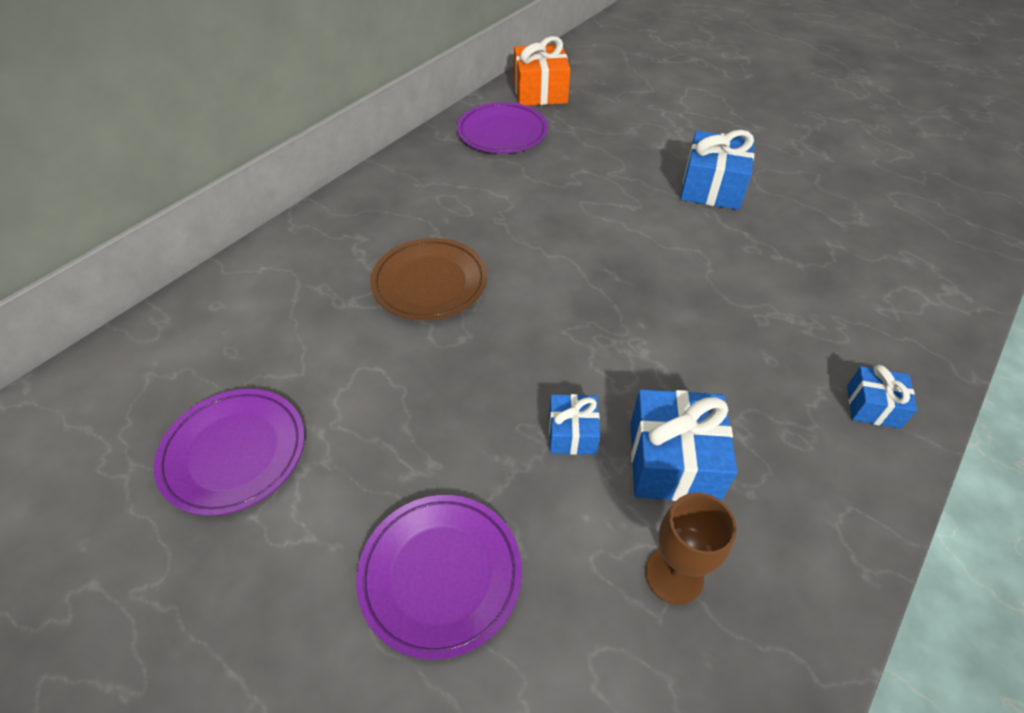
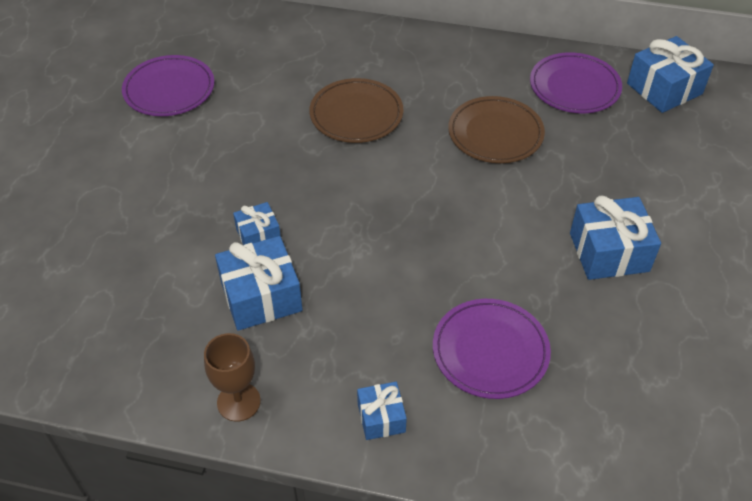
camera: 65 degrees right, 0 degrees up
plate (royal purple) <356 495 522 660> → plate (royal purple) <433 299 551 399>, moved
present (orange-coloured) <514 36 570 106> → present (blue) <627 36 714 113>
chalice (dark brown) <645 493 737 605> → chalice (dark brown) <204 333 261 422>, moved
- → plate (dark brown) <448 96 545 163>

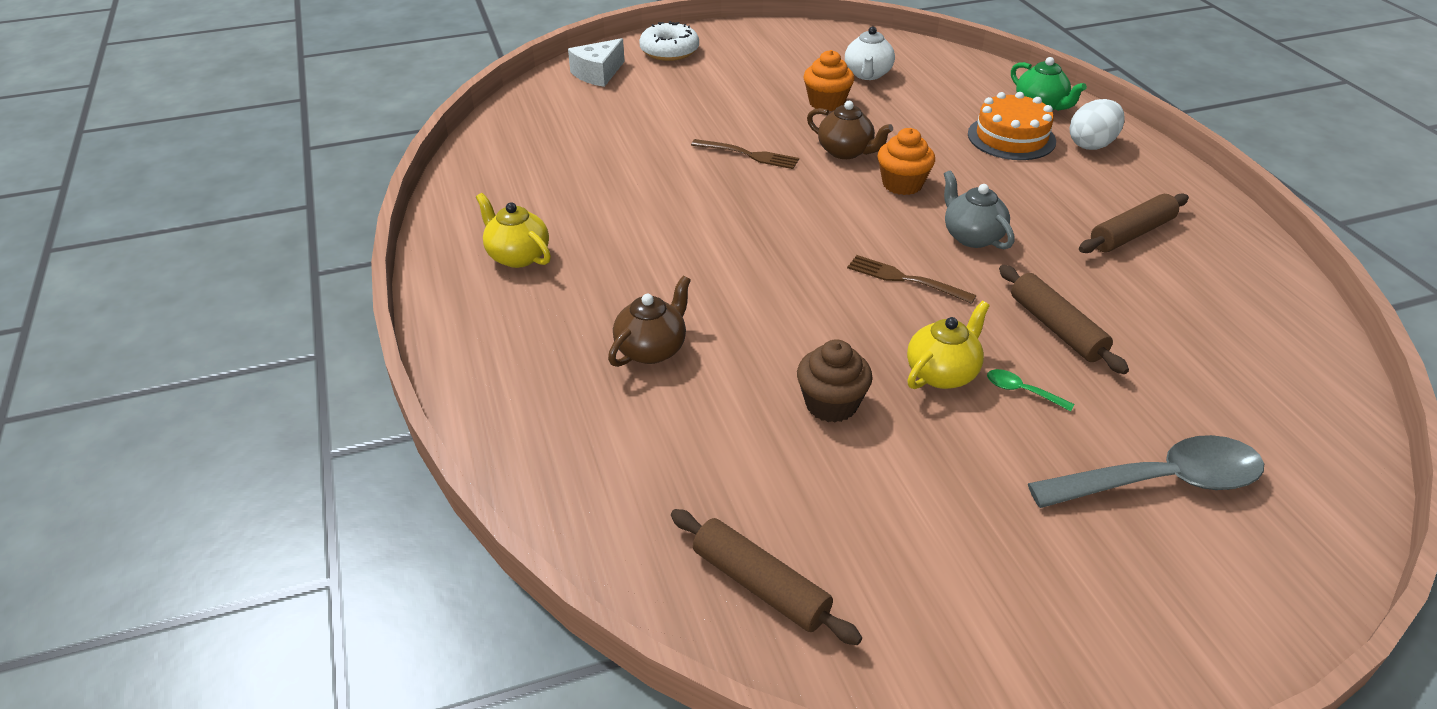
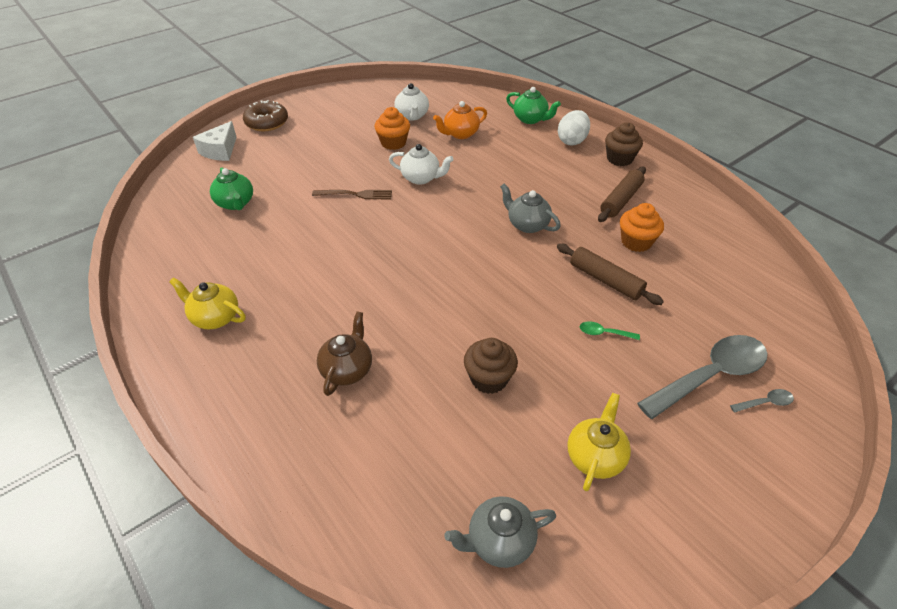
camera: 20 degrees left, 5 degrees up
glazed donut (snow-white) <639 21 699 61> → glazed donut (dark brown) <243 100 288 131>
rolling pin (dark brown) <671 509 862 645> → china teapot (grey) <444 496 556 568>
china teapot (dark brown) <807 101 893 159> → china teapot (snow-white) <389 144 454 185>
dinner fork (dark brown) <847 255 977 304> → -
muffin (orange-coloured) <877 128 935 195> → muffin (orange-coloured) <620 203 664 252>, moved
china teapot (bright yellow) <907 301 990 389> → china teapot (bright yellow) <567 393 631 491>, moved
gateau (orange-coloured) <968 92 1056 160> → -
- → china teapot (emerald) <210 168 253 210>
- → china teapot (orange-coloured) <433 101 487 139>
- → muffin (dark brown) <605 122 643 166>
- → teaspoon (grey) <730 389 794 413>

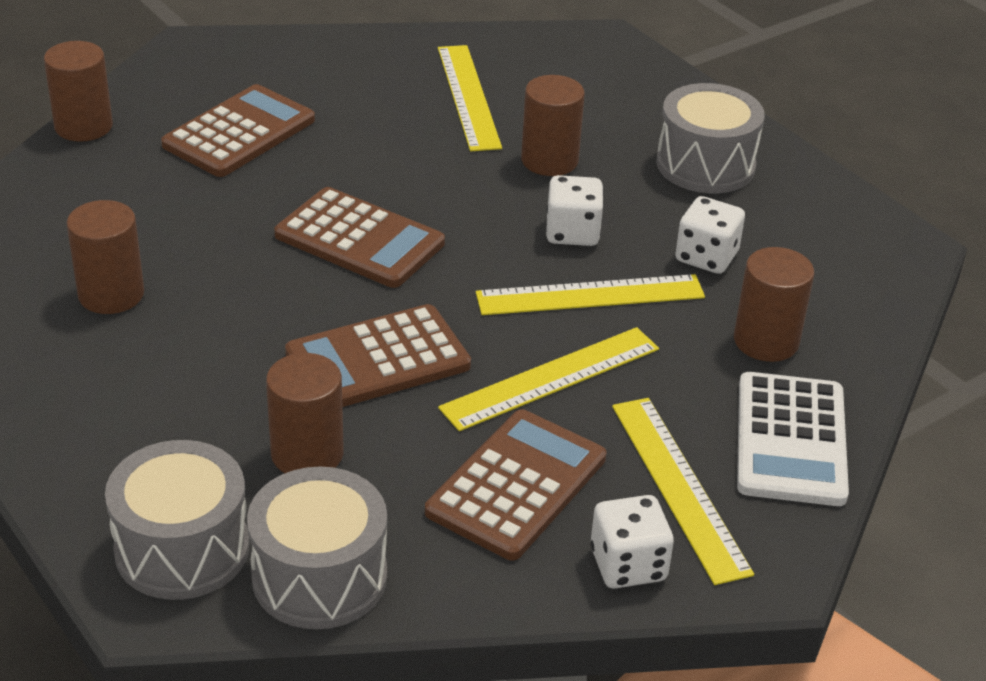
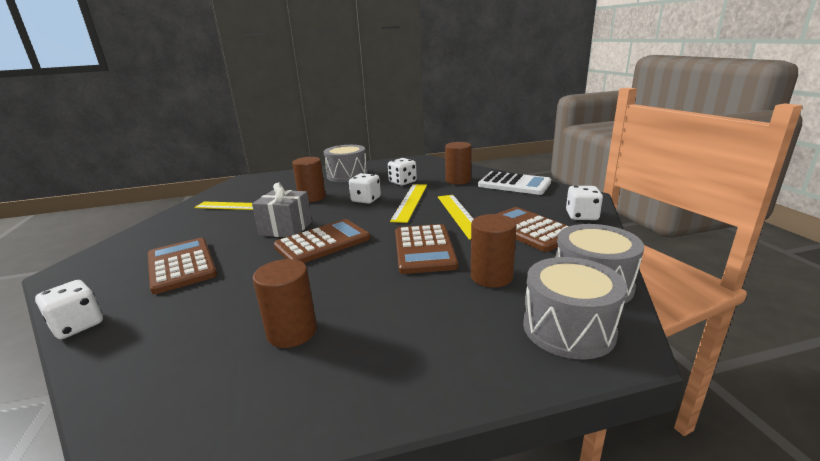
camera: 65 degrees left, 15 degrees down
solid cylinder (dark brown) <44 41 113 142> → dice (snow-white) <35 280 103 339>
straightedge (bright yellow) <612 398 754 585> → -
- → present (grey) <252 183 312 237>

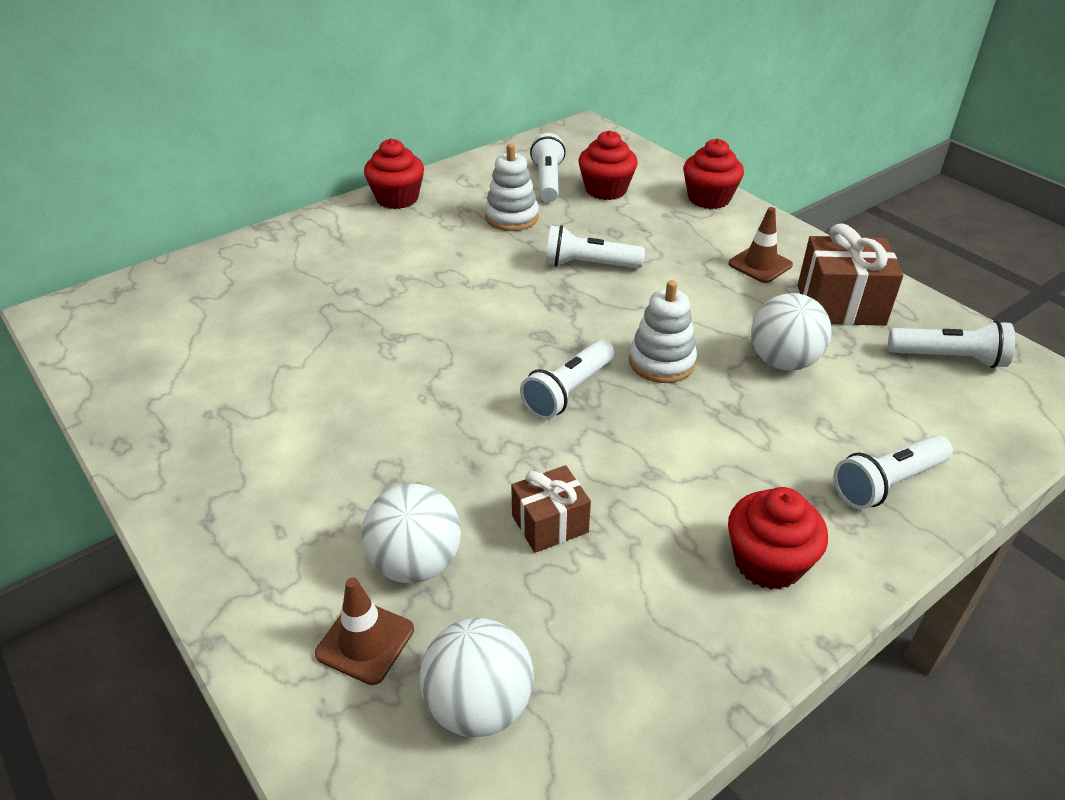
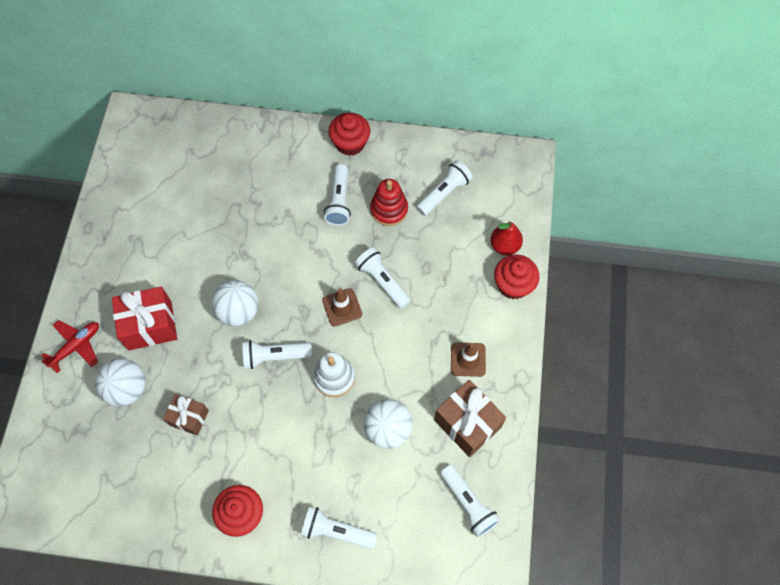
camera: 45 degrees right, 25 degrees up
safety cone (dark brown) <315 577 414 685> → safety cone (dark brown) <322 288 362 327>, moved
sphere (snow-white) <420 618 534 737> → sphere (snow-white) <212 280 258 326>, moved
ring stacker (snow-white) <485 144 539 231> → ring stacker (scarlet) <370 179 408 226>
muffin (scarlet) <578 130 638 200> → -
- → plane (scarlet) <41 320 99 373>
- → present (scarlet) <112 286 177 350>
- → pocket torch (snow-white) <324 164 351 226>
- → toy pear (scarlet) <491 221 523 255>

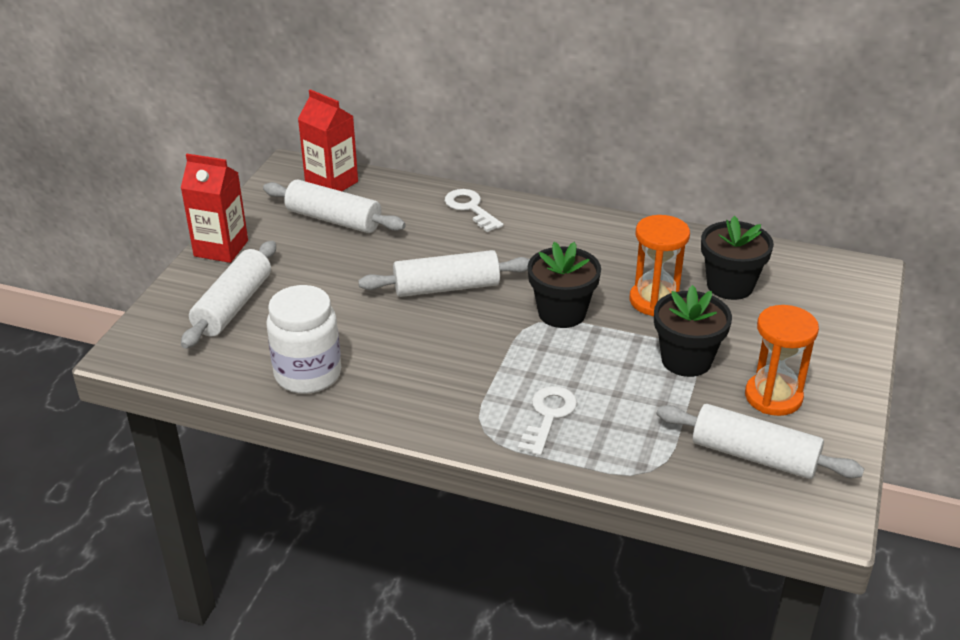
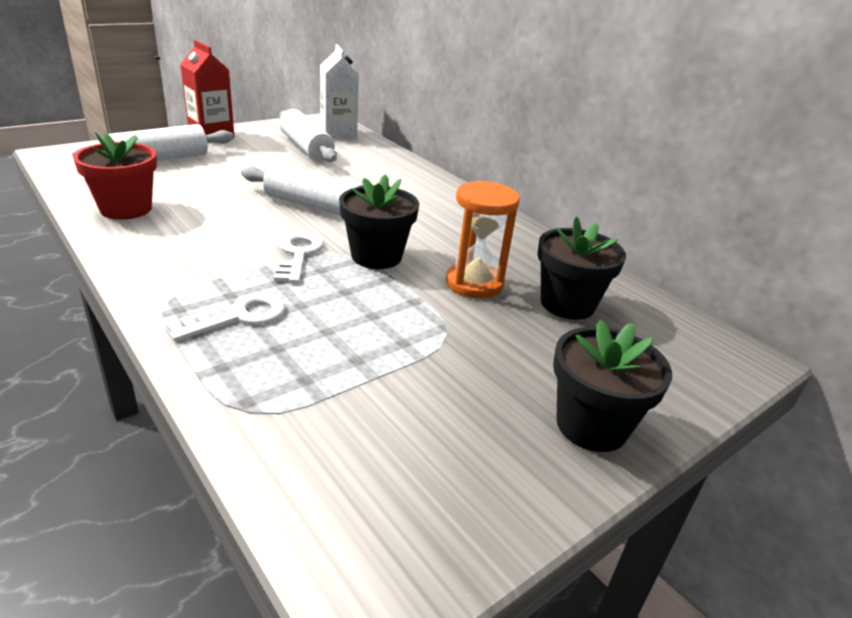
camera: 30 degrees right, 5 degrees down
jam jar (snow-white) <267 285 341 394> → flower pot (scarlet) <73 132 157 220>
juice carton (scarlet) <298 89 358 191> → juice carton (snow-white) <320 44 359 139>
latchkey (snow-white) <445 189 504 232> → latchkey (snow-white) <274 232 324 283>, moved
flower pot (black) <654 285 732 377> → flower pot (black) <553 320 672 452>, moved
rolling pin (snow-white) <657 404 864 479> → -
sandglass (orange-coloured) <745 305 819 416> → -

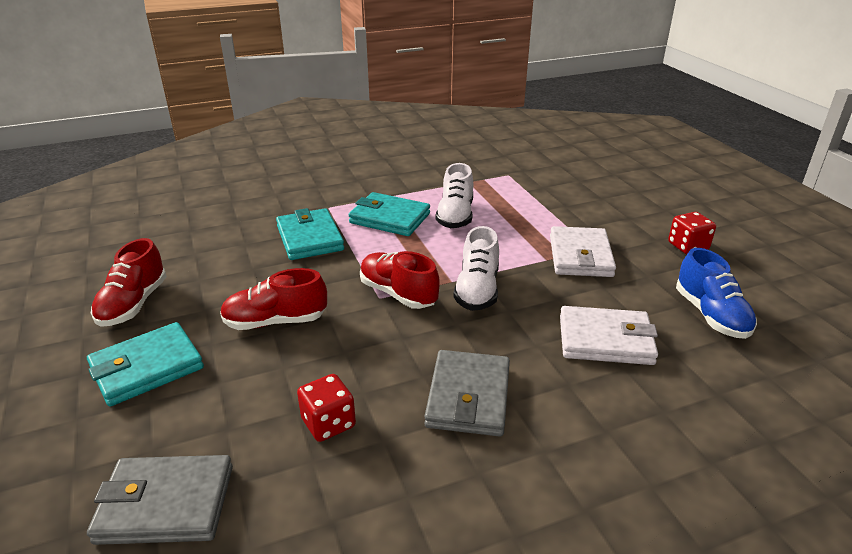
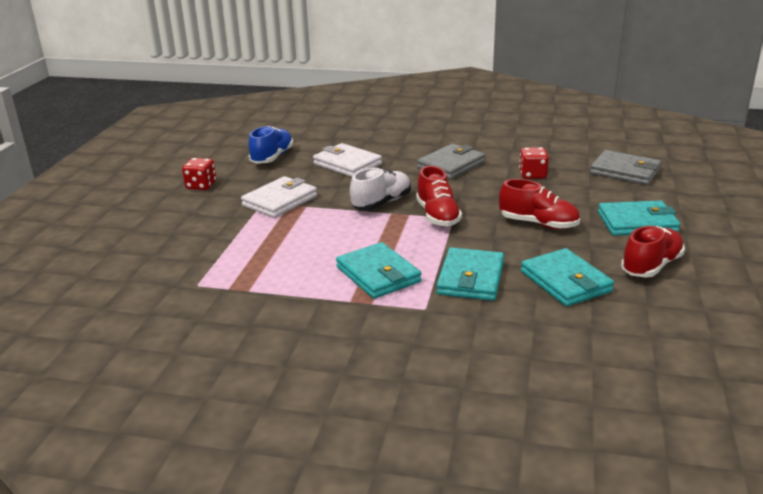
camera: 145 degrees left, 5 degrees down
lace-up shoe (snow-white) <436 163 473 228> → -
- → wallet (aqua) <521 248 614 306>

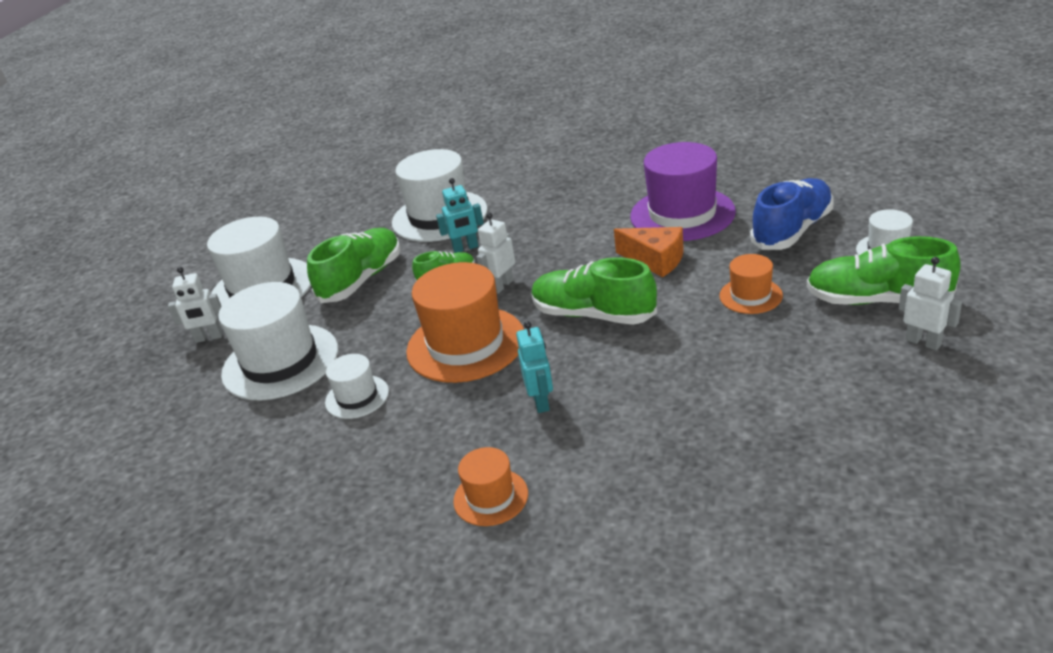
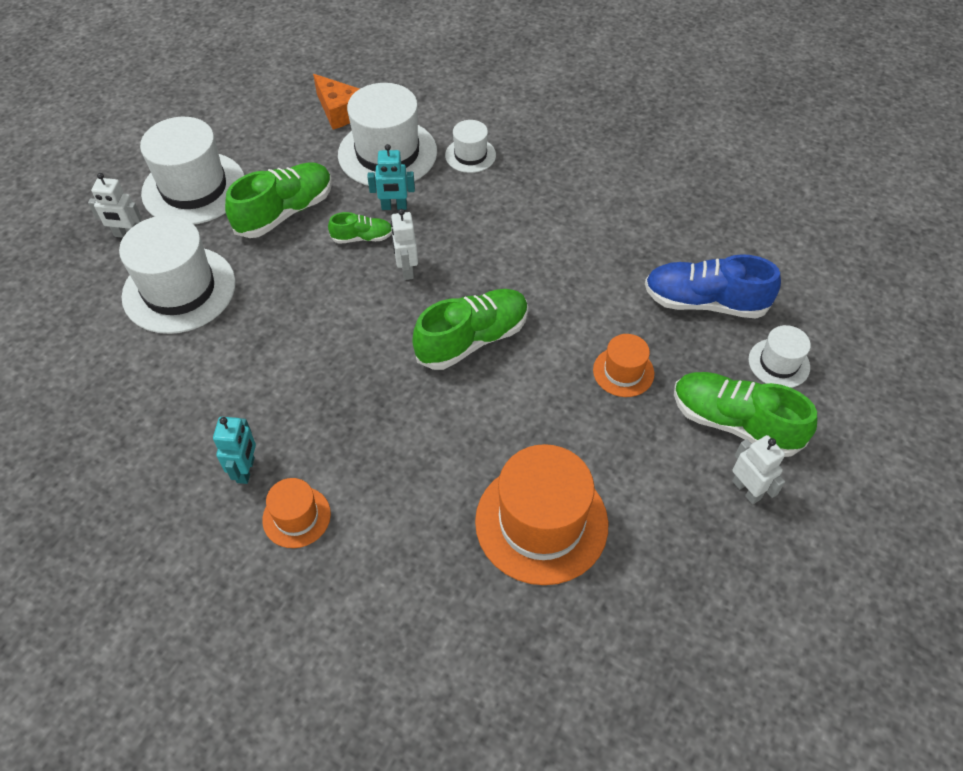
camera: 10 degrees right, 20 degrees up
top hat (snow-white) <325 354 389 419> → top hat (snow-white) <445 120 496 173>, moved
top hat (orange-coloured) <406 262 524 383> → top hat (orange-coloured) <475 444 608 585>, moved
robot (snow-white) <476 212 515 294> → robot (snow-white) <391 209 418 280>, 60 degrees counterclockwise
robot (aqua) <516 321 553 413> → robot (aqua) <213 417 256 484>, moved
lace-up shoe (emerald) <531 257 657 325> → lace-up shoe (emerald) <412 289 528 370>, 105 degrees clockwise
cheese (orange-coloured) <614 227 684 277> → cheese (orange-coloured) <313 74 359 129>, moved
top hat (royal purple) <630 142 736 241> → -
lace-up shoe (blue) <750 178 834 250> → lace-up shoe (blue) <645 254 781 318>, 135 degrees counterclockwise

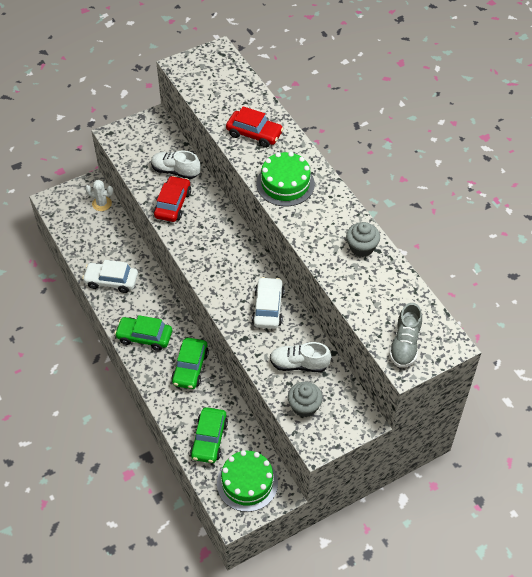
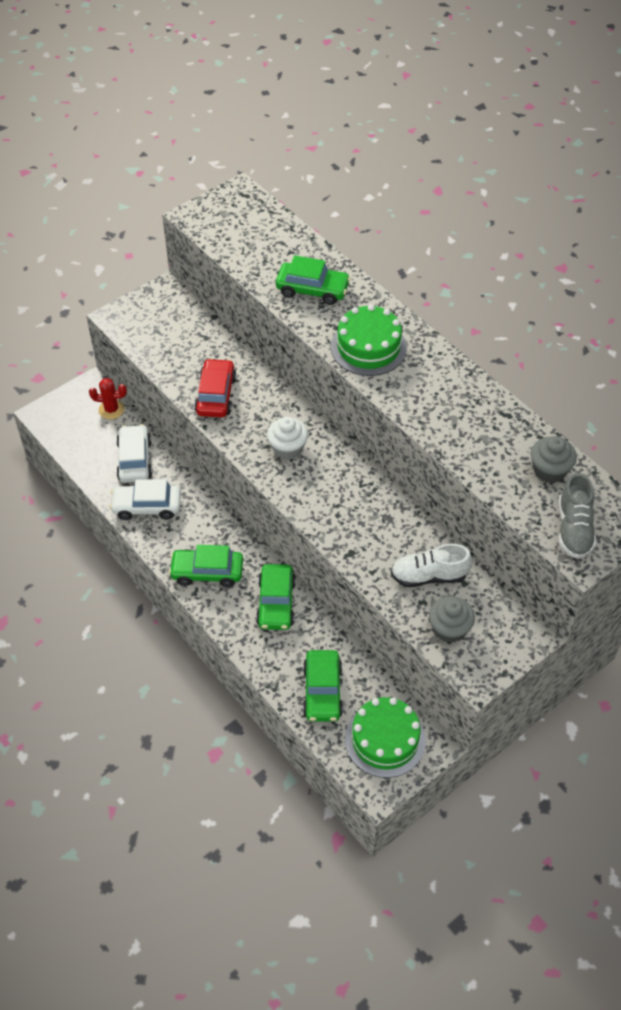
camera: 10 degrees left, 0 degrees up
saguaro cactus (snow-white) <85 180 113 211> → saguaro cactus (scarlet) <89 378 127 419>
lace-up shoe (snow-white) <151 151 201 179> → -
toy car (scarlet) <226 106 284 148> → toy car (emerald) <276 255 351 305>
toy car (snow-white) <252 277 285 329> → toy car (snow-white) <116 424 152 483>, moved
muffin (grey) <346 222 380 257> → muffin (grey) <531 436 577 483>, moved
- → muffin (snow-white) <267 417 308 459>

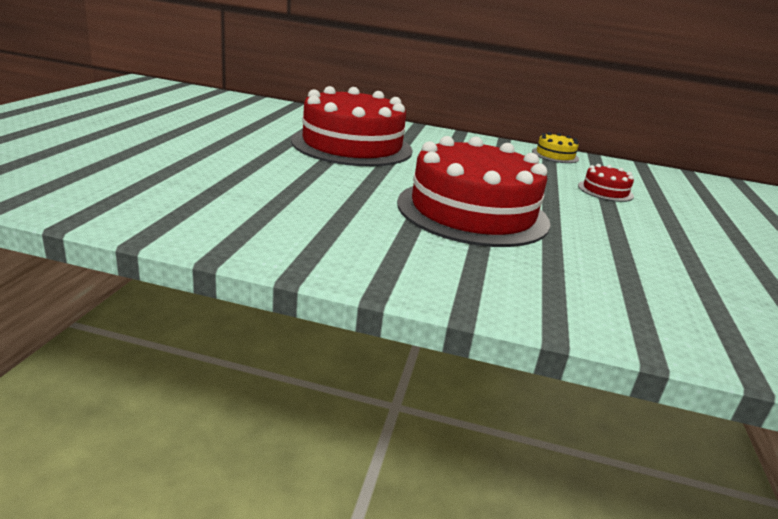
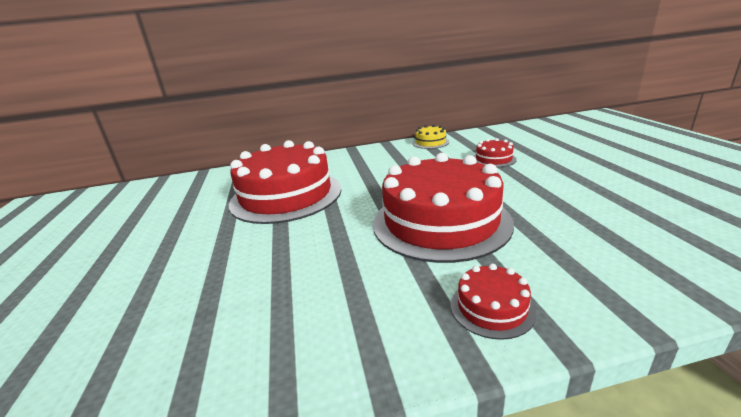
camera: 20 degrees left, 0 degrees up
- → gateau (scarlet) <451 264 536 340>

